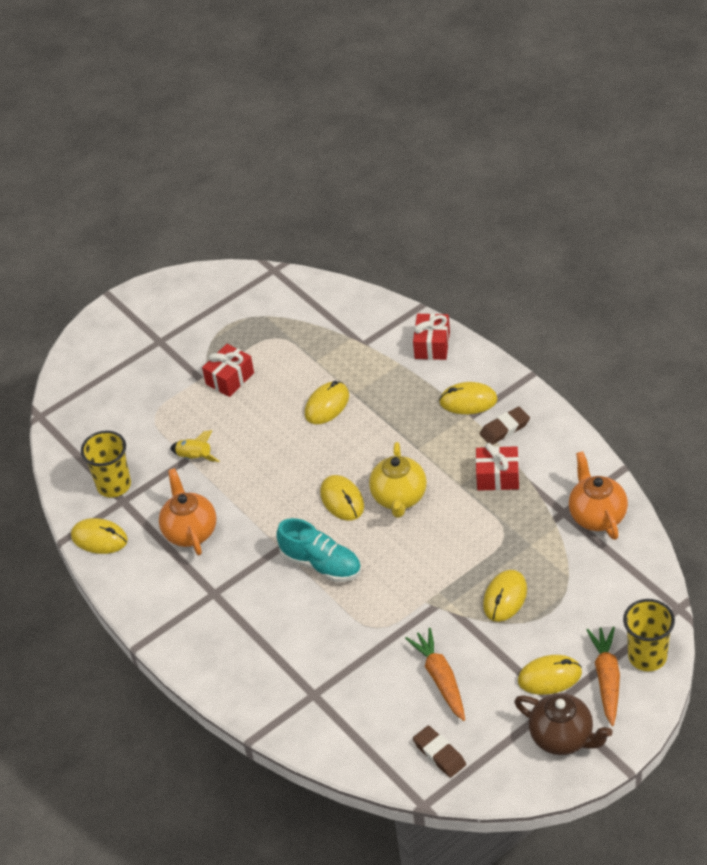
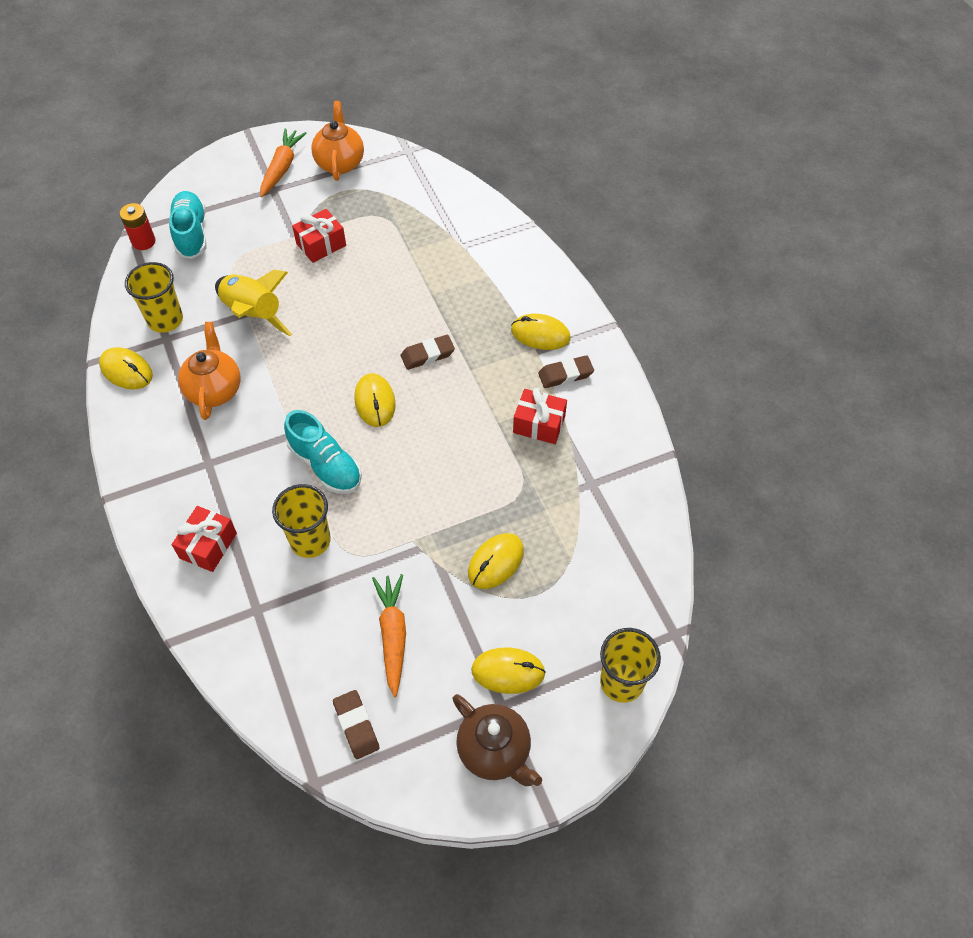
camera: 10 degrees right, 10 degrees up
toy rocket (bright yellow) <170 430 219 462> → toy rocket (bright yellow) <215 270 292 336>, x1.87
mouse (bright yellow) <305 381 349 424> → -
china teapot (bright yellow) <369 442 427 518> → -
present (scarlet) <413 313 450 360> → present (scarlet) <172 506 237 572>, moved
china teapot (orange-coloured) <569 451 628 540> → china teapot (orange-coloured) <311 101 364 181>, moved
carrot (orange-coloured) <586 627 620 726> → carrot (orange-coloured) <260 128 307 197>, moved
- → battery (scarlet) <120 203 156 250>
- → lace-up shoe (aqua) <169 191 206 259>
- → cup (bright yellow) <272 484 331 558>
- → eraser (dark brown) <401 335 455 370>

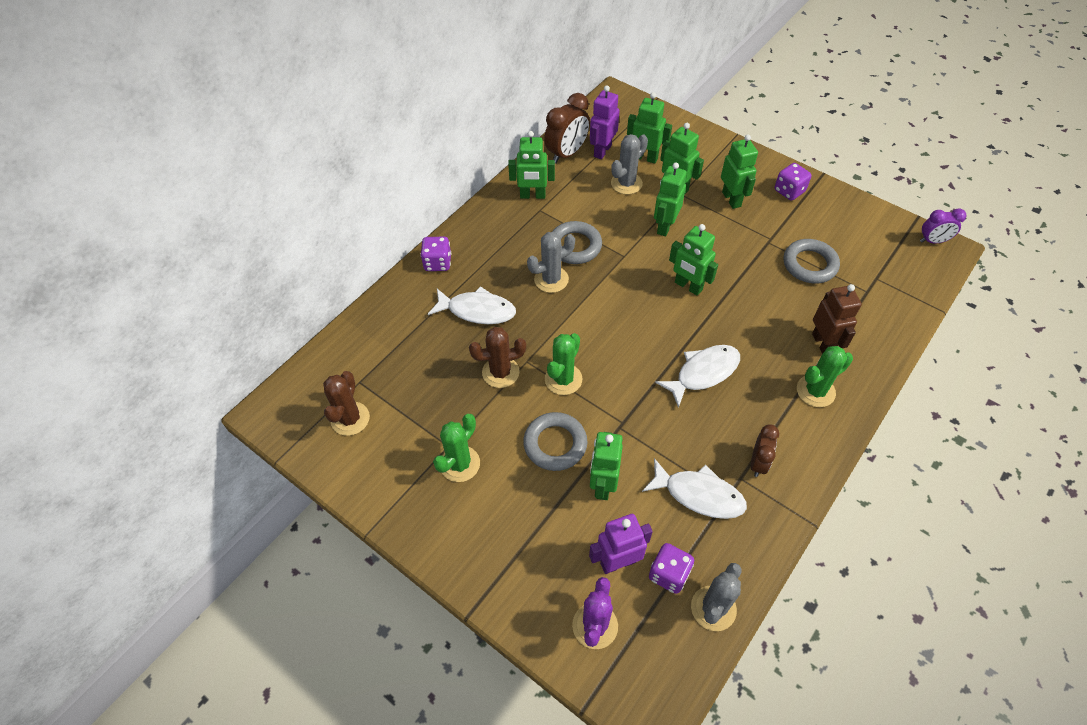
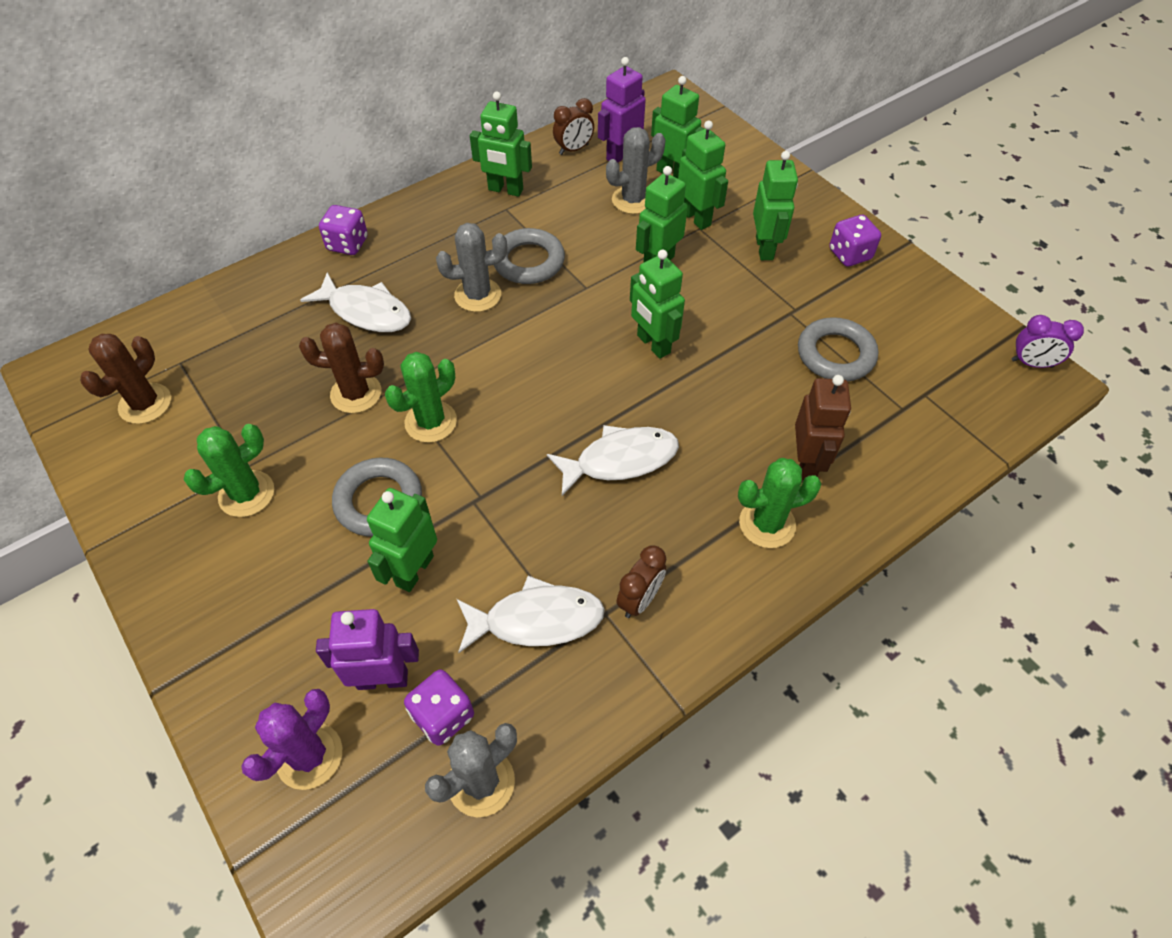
camera: 15 degrees right, 0 degrees up
alarm clock (dark brown) <544 93 590 164> → alarm clock (dark brown) <553 98 594 155>, x0.62
fish (snow-white) <642 458 747 519> → fish (snow-white) <457 576 605 653>, 45 degrees counterclockwise

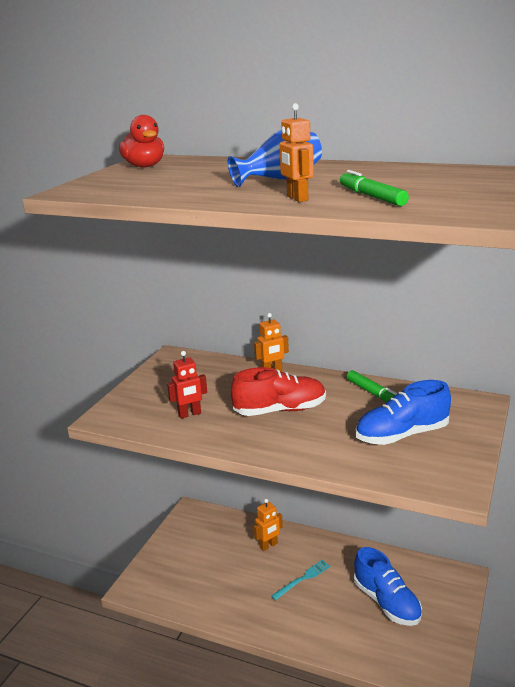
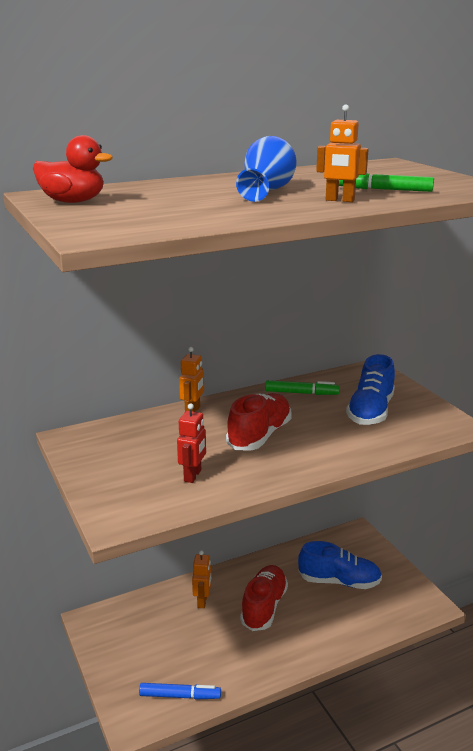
camera: 50 degrees left, 0 degrees up
dinner fork (aqua) <271 560 331 600> → lace-up shoe (scarlet) <240 565 288 631>
- → felt pen (blue) <139 683 221 700>

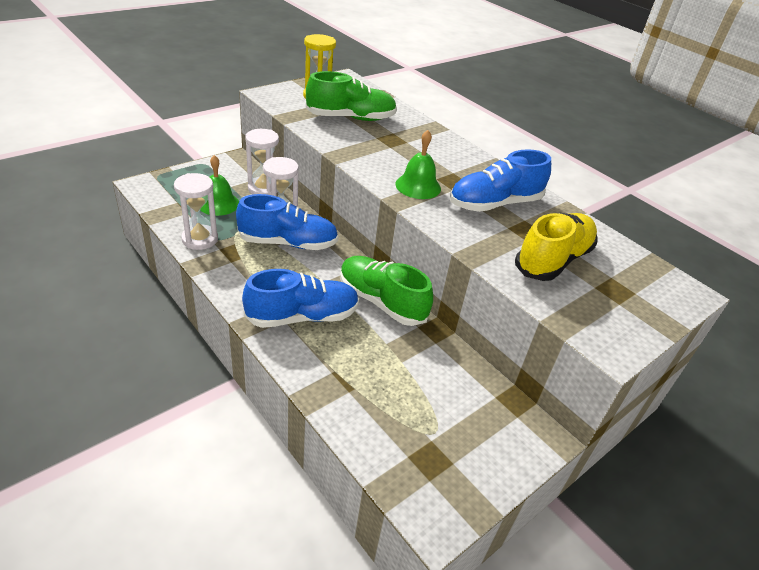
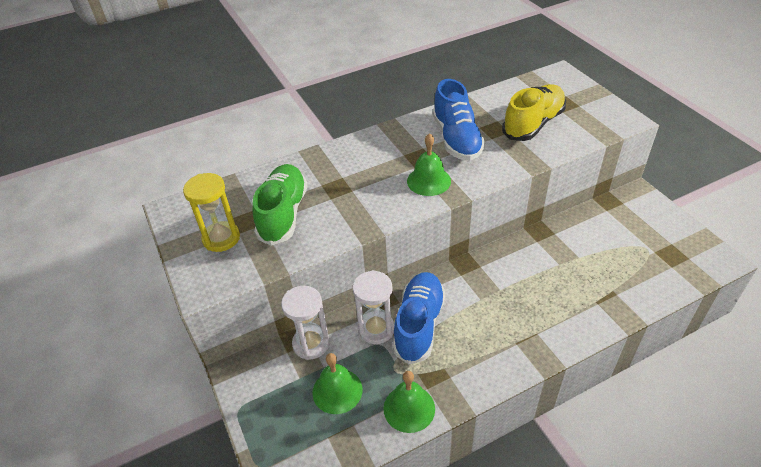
camera: 70 degrees left, 5 degrees up
sandglass (snow-white) <174 173 218 250> → school bell (emerald) <383 371 435 433>
lace-up shoe (blue) <242 269 359 328> → -
lace-up shoe (emerald) <340 256 433 326> → -
lace-up shoe (bright yellow) <515 213 597 281> → lace-up shoe (bright yellow) <502 84 566 141>, 75 degrees clockwise

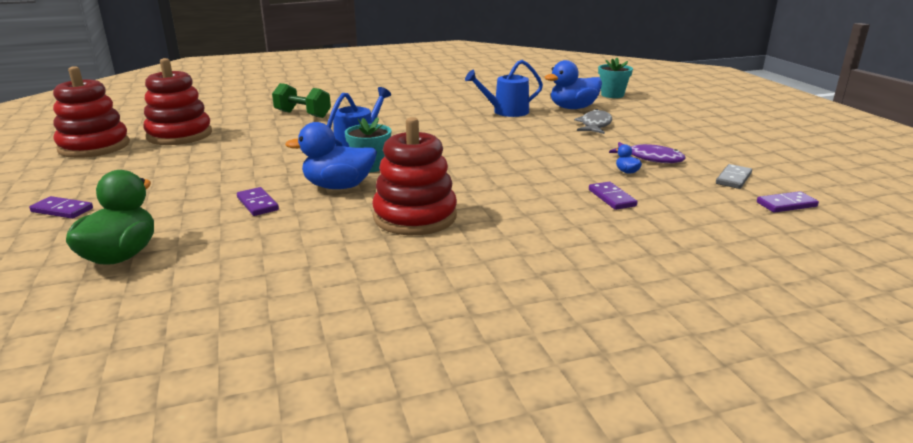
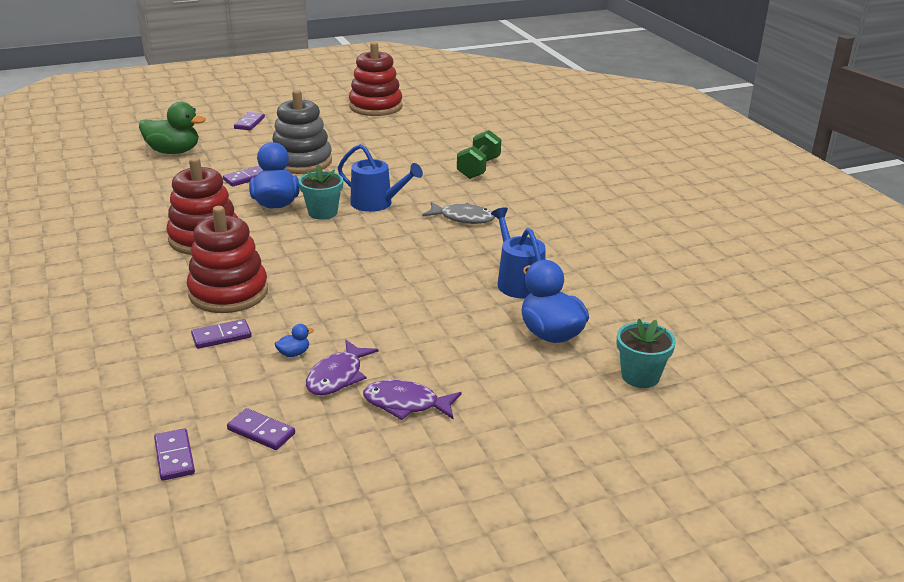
camera: 85 degrees right, 5 degrees up
ring stacker (scarlet) <143 58 212 145> → ring stacker (scarlet) <187 206 268 313>, moved
fish (grey) <574 109 612 134> → fish (grey) <422 202 495 224>, moved
domino tile (grey) <716 164 752 189> → domino tile (royal purple) <227 408 295 450>
- → ring stacker (grey) <272 90 332 174>
- → fish (royal purple) <363 380 462 420>

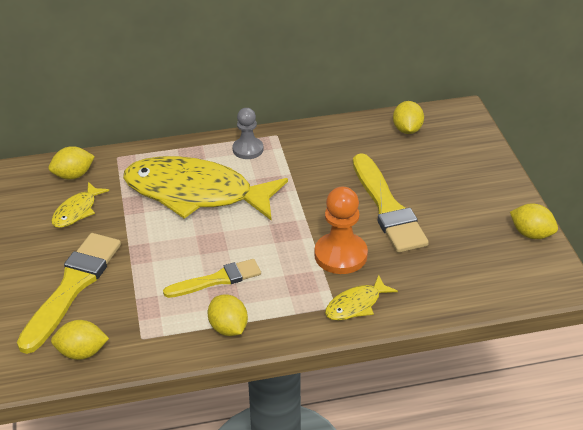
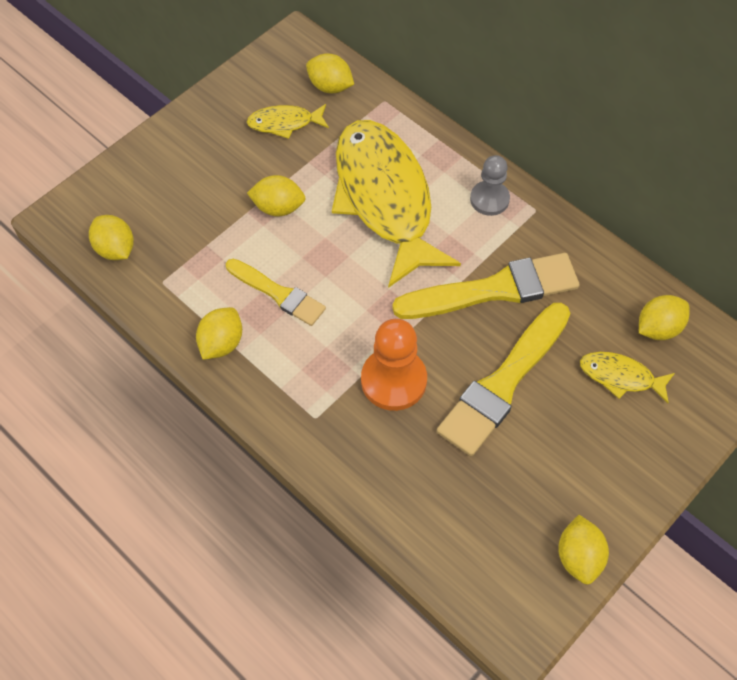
camera: 55 degrees right, 20 degrees up
brush (bright yellow) <17 233 121 354> → brush (bright yellow) <392 253 580 319>, moved
fish (bright yellow) <325 275 398 321> → fish (bright yellow) <580 352 675 403>, moved
- → lemon (bright yellow) <247 175 306 216>

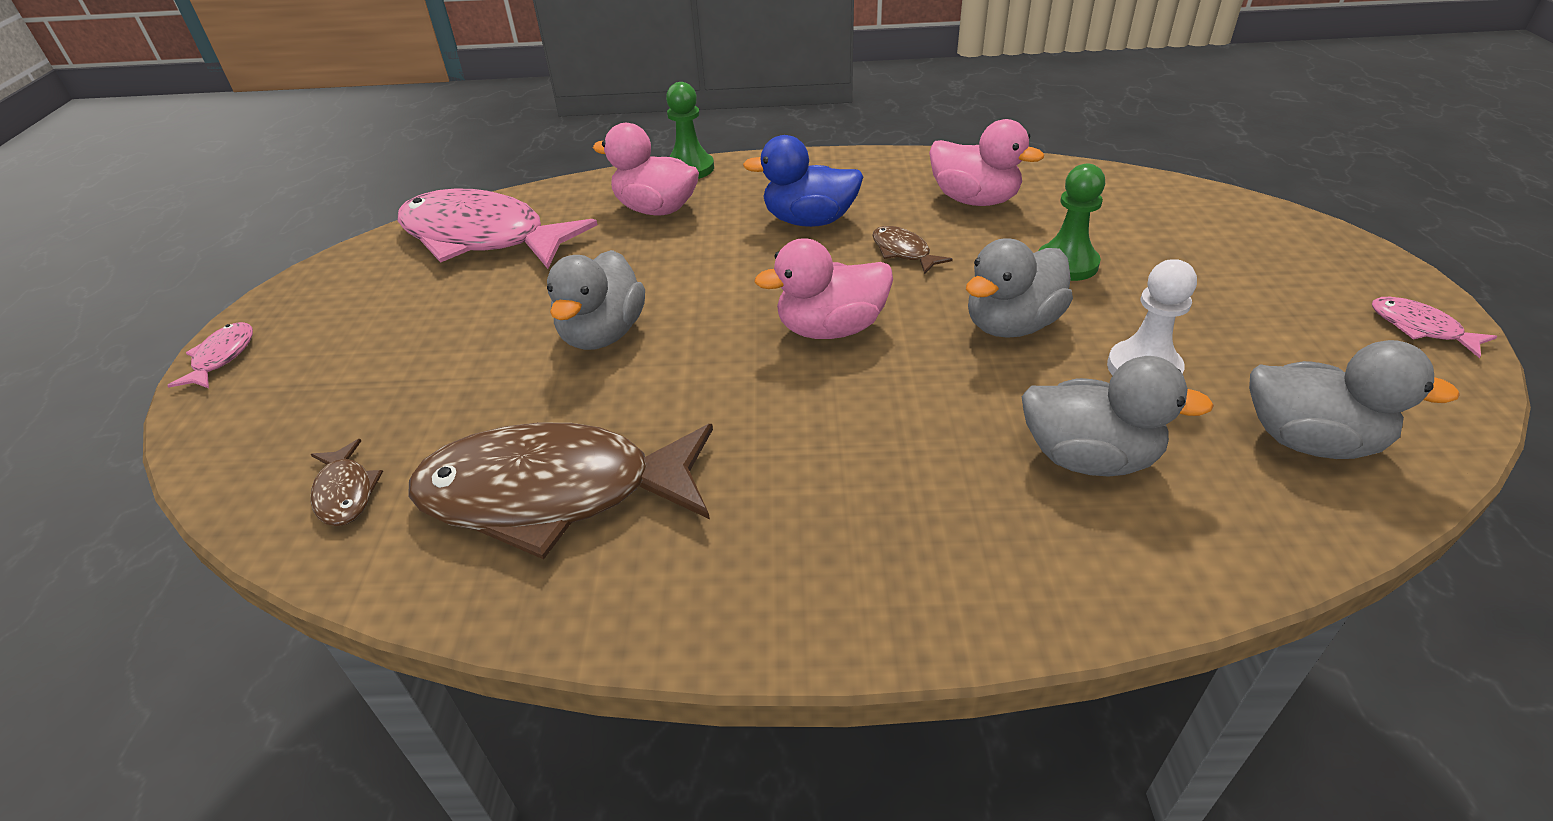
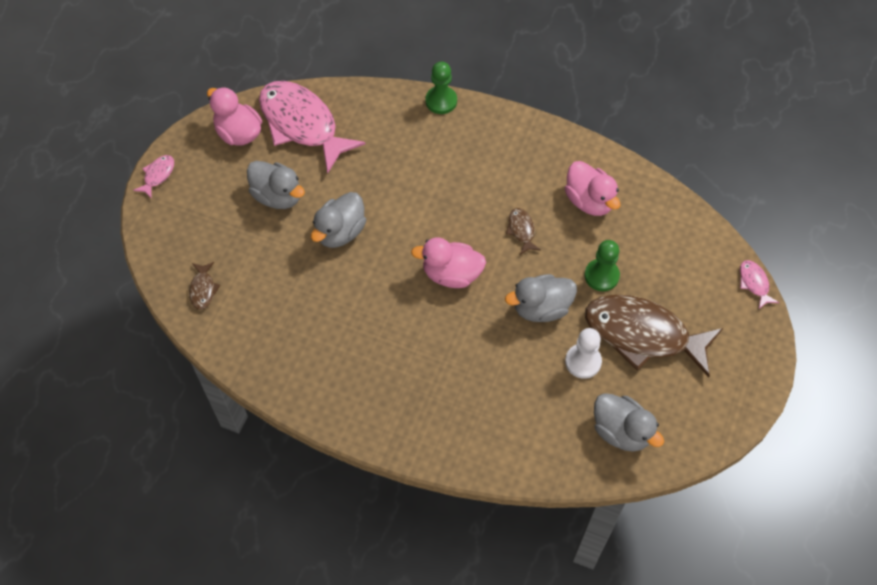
camera: 20 degrees right, 20 degrees up
fish (dark brown) <408 422 713 559> → fish (dark brown) <585 294 723 377>, moved
toy duck (pink) <593 123 699 215> → toy duck (pink) <207 87 262 145>, moved
toy duck (blue) <743 135 863 227> → -
toy duck (grey) <1022 356 1214 477> → toy duck (grey) <247 161 305 209>, moved
fish (pink) <1372 297 1497 358> → fish (pink) <740 260 779 309>, moved

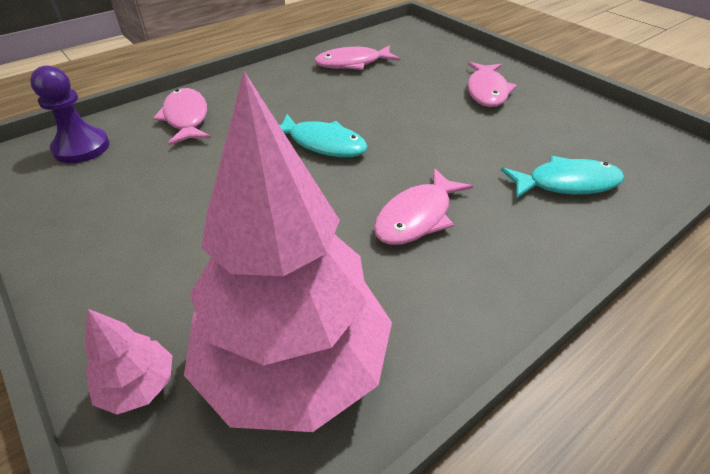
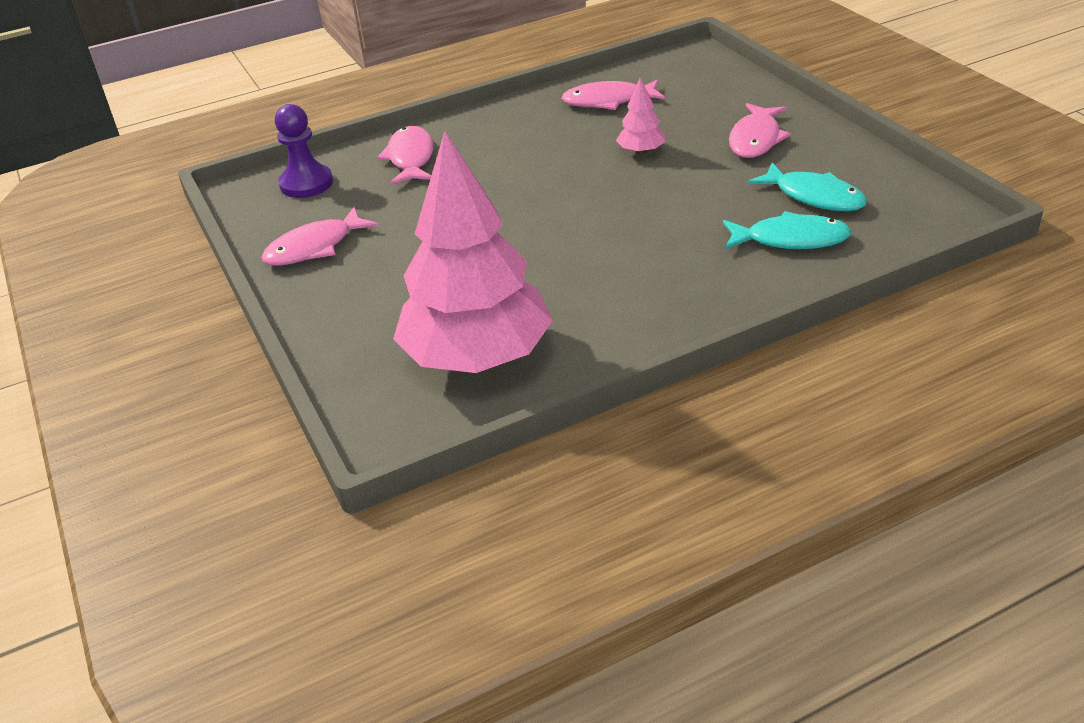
camera: 15 degrees right, 5 degrees down
toy tree (pink) <85 309 173 414> → toy tree (pink) <616 78 666 155>, moved
fish (aqua) <279 114 368 157> → fish (aqua) <748 162 867 211>, moved
fish (pink) <374 168 473 245> → fish (pink) <261 207 379 266>, moved

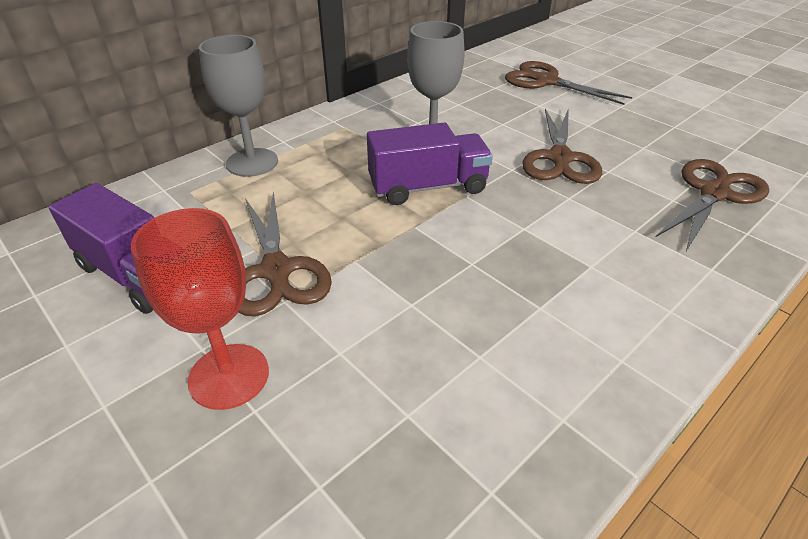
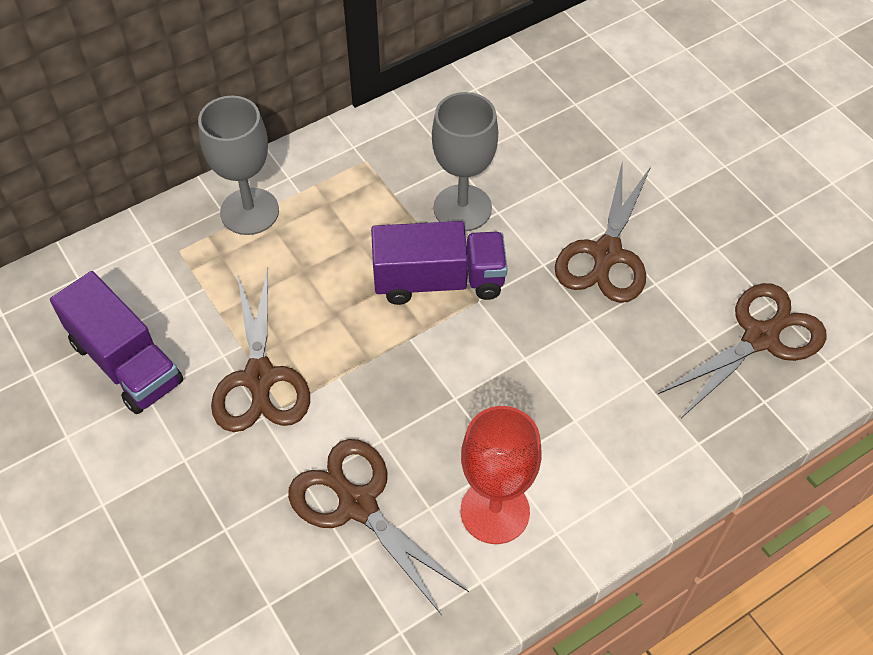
camera: 10 degrees right, 15 degrees up
chalice (scarlet) <131 208 269 410> → chalice (scarlet) <461 406 542 544>, moved
shears (dark brown) <505 61 632 105> → shears (dark brown) <288 439 469 615>, moved

